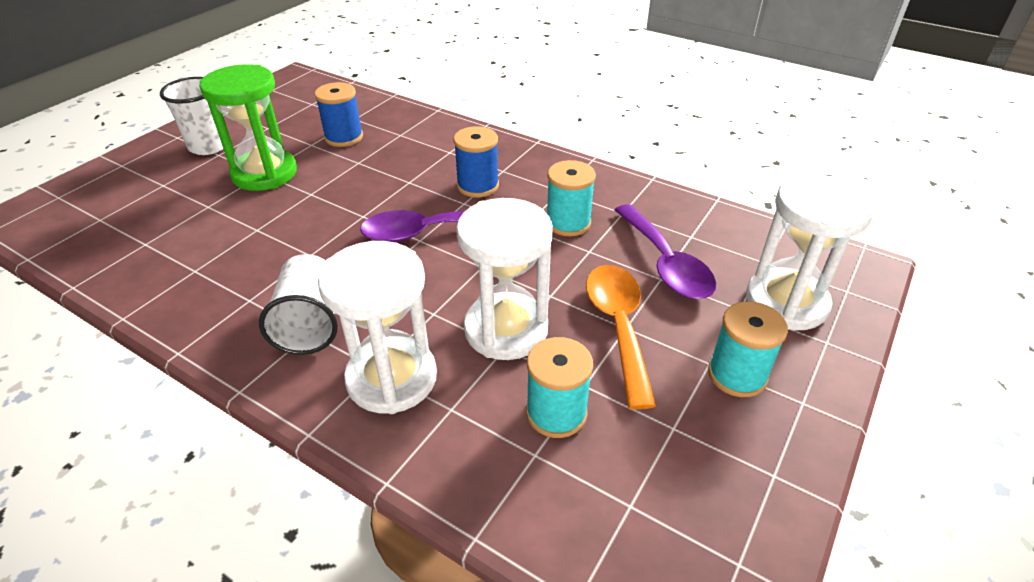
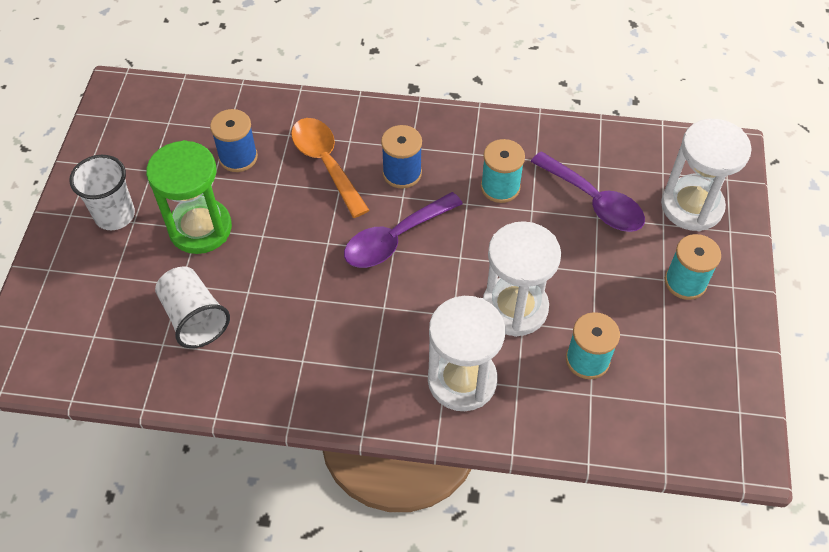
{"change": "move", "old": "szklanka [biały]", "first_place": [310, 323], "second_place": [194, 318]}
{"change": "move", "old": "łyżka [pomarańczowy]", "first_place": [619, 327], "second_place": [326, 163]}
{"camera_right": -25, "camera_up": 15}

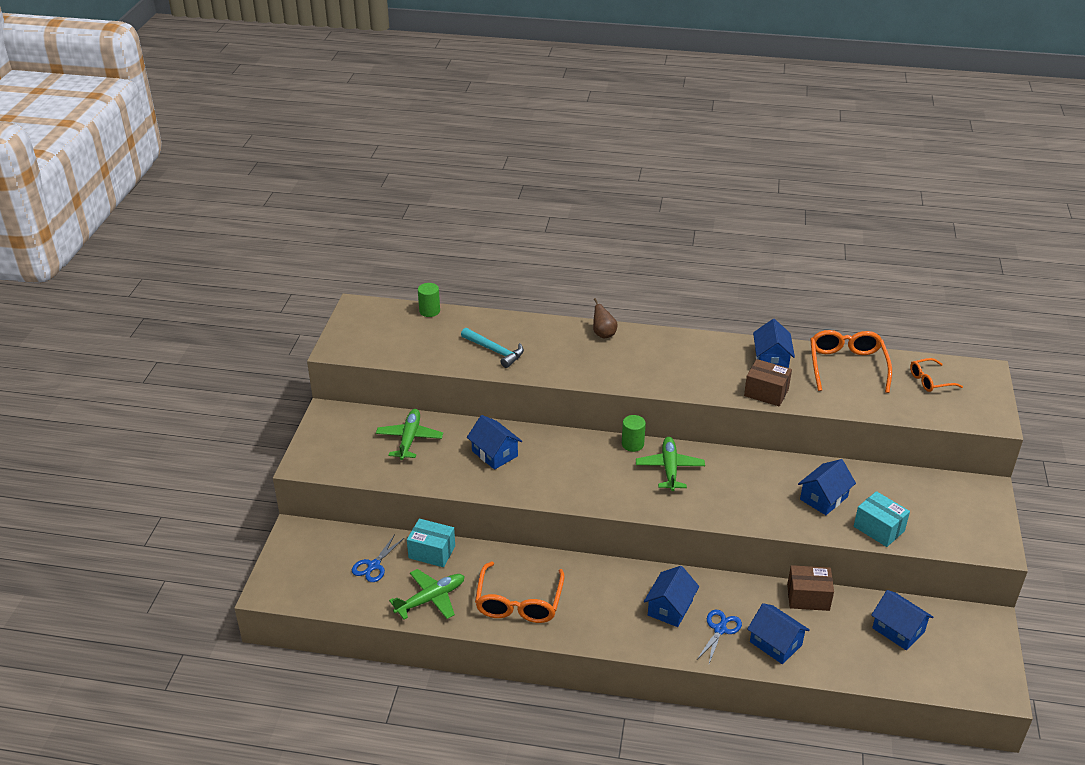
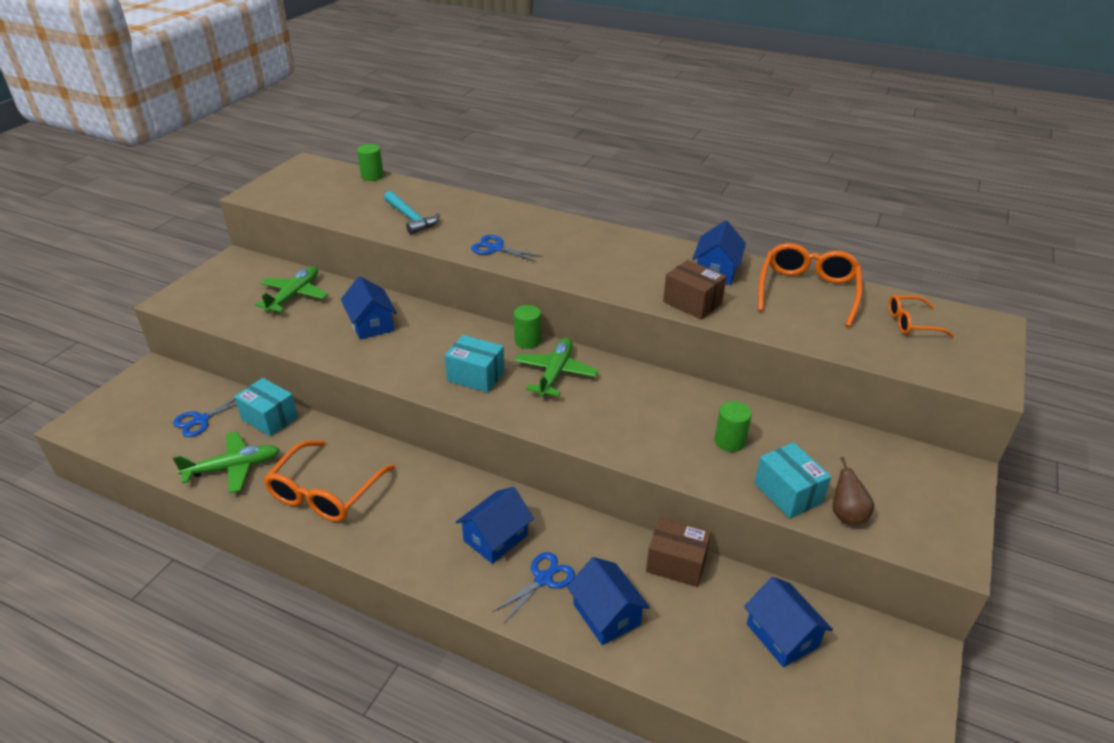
{"change": "insert", "new": "pudełko [turkusowy]", "second_place": [476, 376]}
{"change": "insert", "new": "nożyczki [niebieski]", "second_place": [496, 248]}
{"change": "replace", "old": "domek [niebieski]", "new": "walec [zielony]", "first_place": [824, 498], "second_place": [729, 441]}
{"change": "move", "old": "gruszka [brązowy]", "first_place": [603, 334], "second_place": [846, 515]}
{"camera_right": 15, "camera_up": 0}

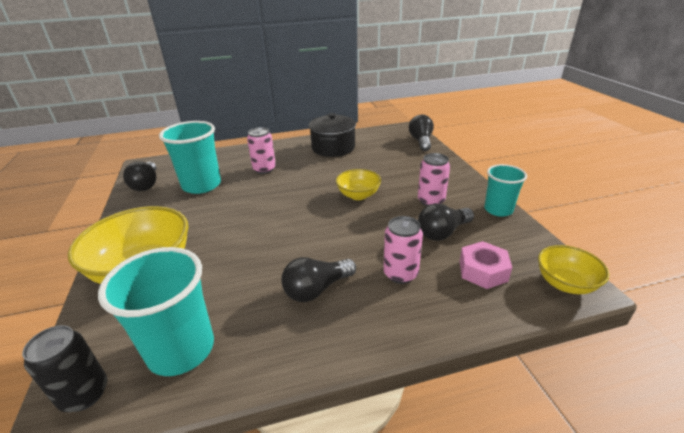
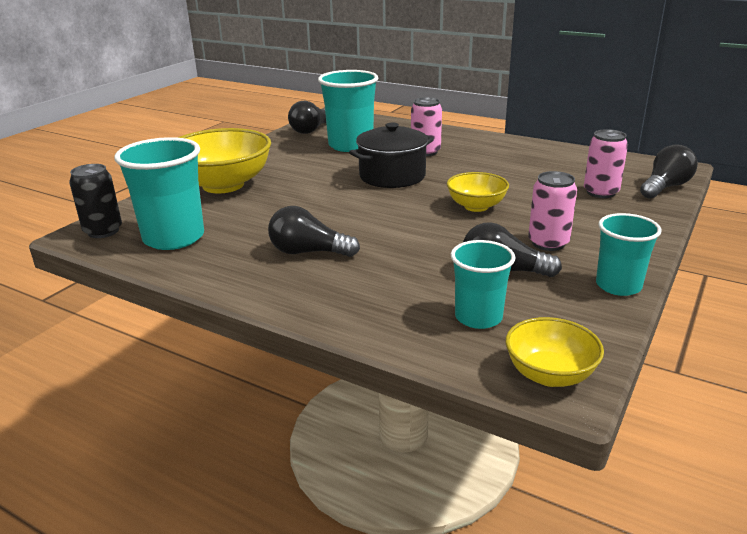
{"change": "move", "old": "garnek [czarny]", "first_place": [333, 148], "second_place": [392, 176]}
{"change": "replace", "old": "nakrętka [różowy]", "new": "szklanka [turkusowy]", "first_place": [483, 271], "second_place": [478, 317]}
{"change": "move", "old": "puszka [różowy]", "first_place": [400, 274], "second_place": [601, 192]}
{"camera_right": 45, "camera_up": -5}

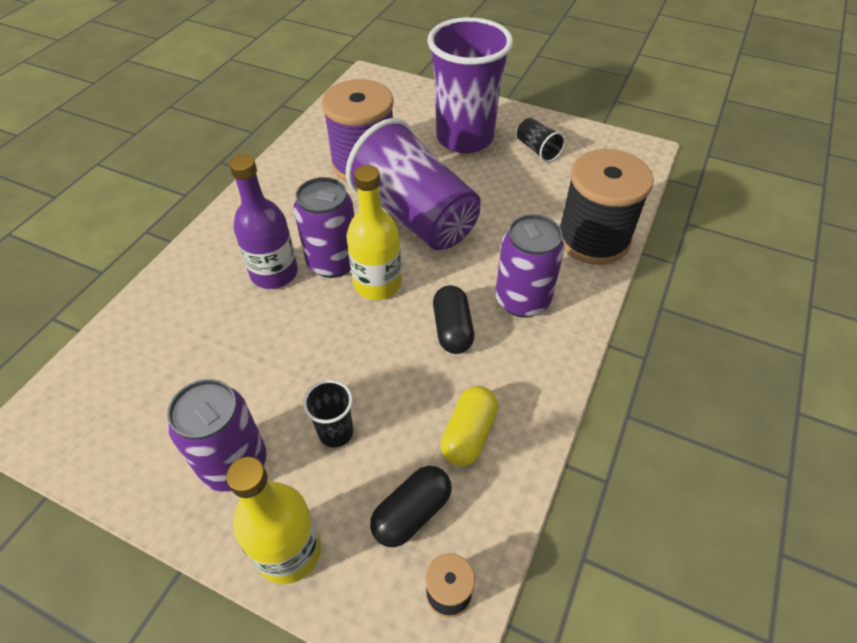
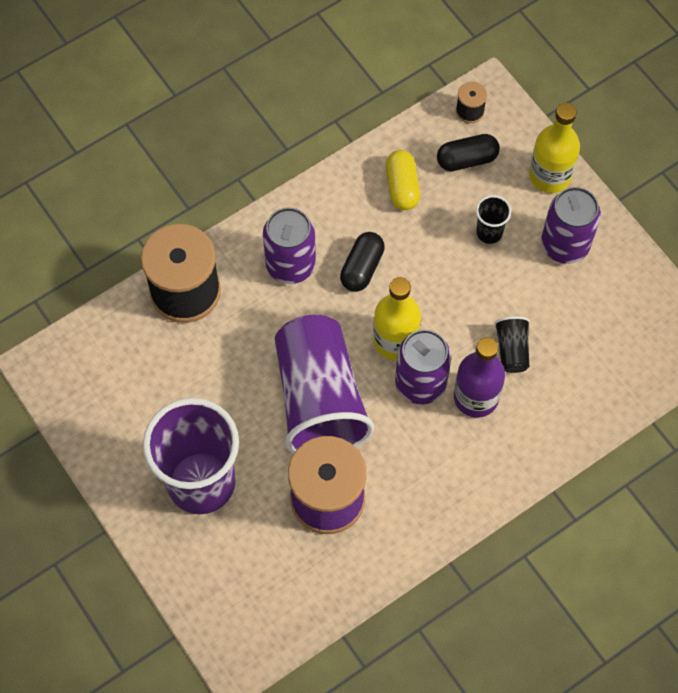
{"change": "rotate", "old": "kapsułka [żółty]", "first_place": [468, 434], "second_place": [402, 187], "degrees": -60}
{"change": "move", "old": "szklanka [czarny]", "first_place": [537, 150], "second_place": [512, 350]}
{"camera_right": -150, "camera_up": 15}

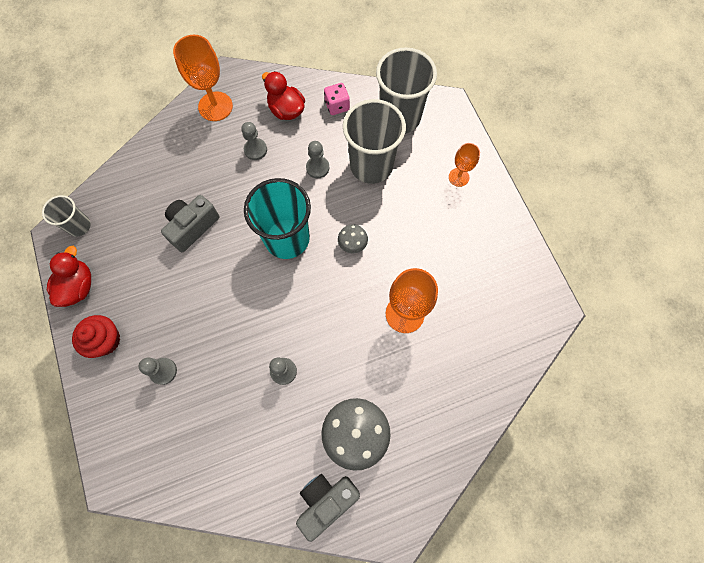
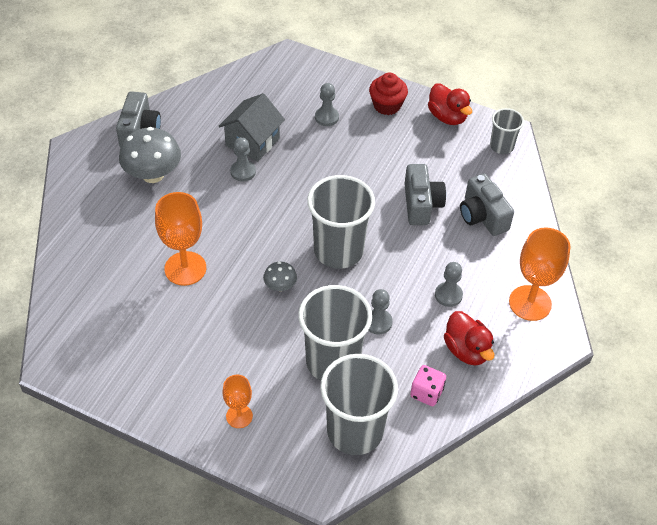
{"change": "insert", "new": "domek [szary]", "second_place": [252, 142]}
{"change": "recolor", "old": "szklanka [turkusowy]", "new": "szklanka [szary]", "first_place": [287, 238], "second_place": [338, 250]}
{"change": "rotate", "old": "kaczka [czerwony]", "first_place": [286, 110], "second_place": [466, 350], "degrees": 60}
{"change": "insert", "new": "aparat fotograficzny [szary]", "second_place": [482, 216]}
{"camera_right": 135, "camera_up": -20}

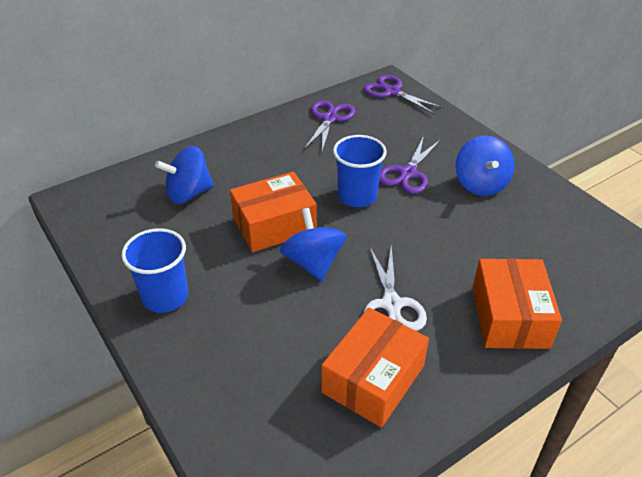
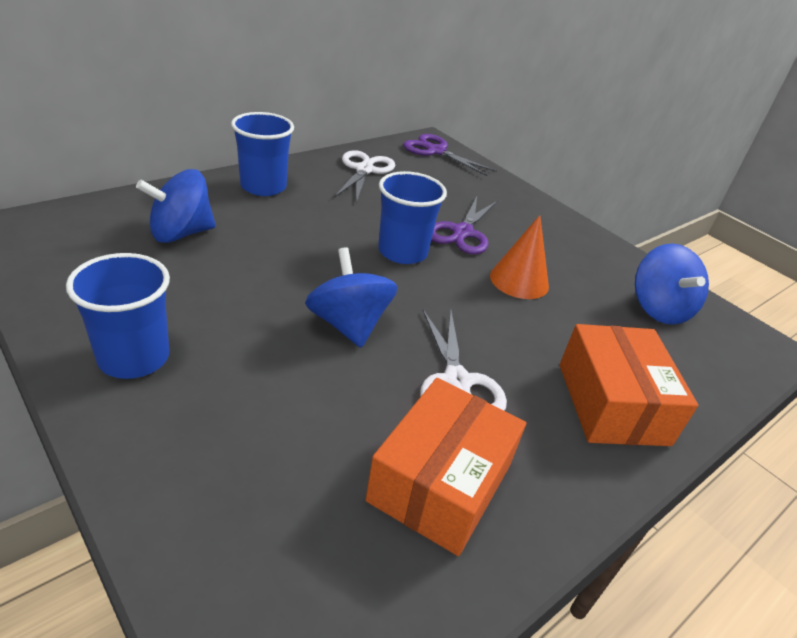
{"change": "insert", "new": "szklanka [niebieski]", "second_place": [263, 187]}
{"change": "recolor", "old": "nożyczki [fioletowy]", "new": "nożyczki [biały]", "first_place": [329, 118], "second_place": [364, 170]}
{"change": "insert", "new": "stożek [pomarańczowy]", "second_place": [519, 280]}
{"change": "move", "old": "bączek [niebieski]", "first_place": [480, 184], "second_place": [659, 309]}
{"change": "delete", "old": "pudełko [pomarańczowy]", "first_place": [274, 225]}
{"camera_right": -10, "camera_up": -5}

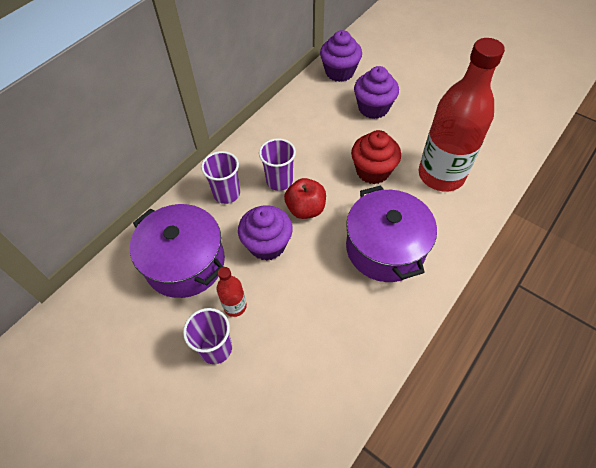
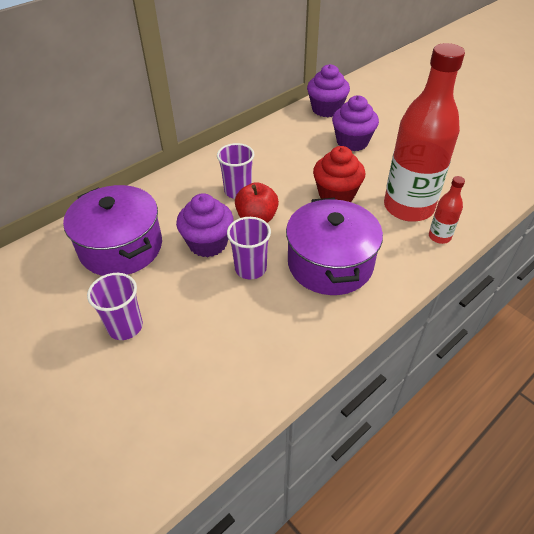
{"change": "move", "old": "szklanka [fioletowy]", "first_place": [226, 193], "second_place": [250, 268]}
{"change": "move", "old": "butelka [czerwony]", "first_place": [235, 306], "second_place": [439, 237]}
{"camera_right": 10, "camera_up": -10}

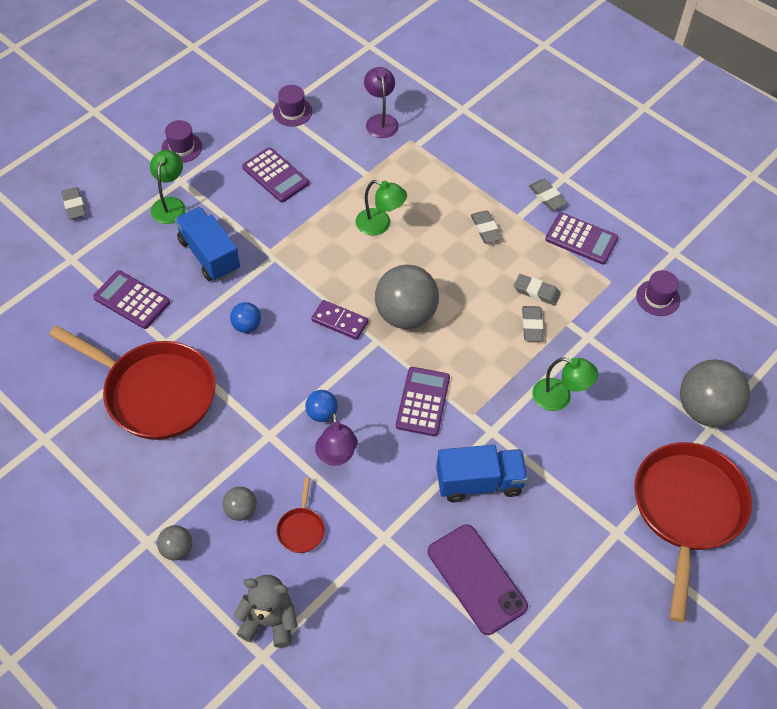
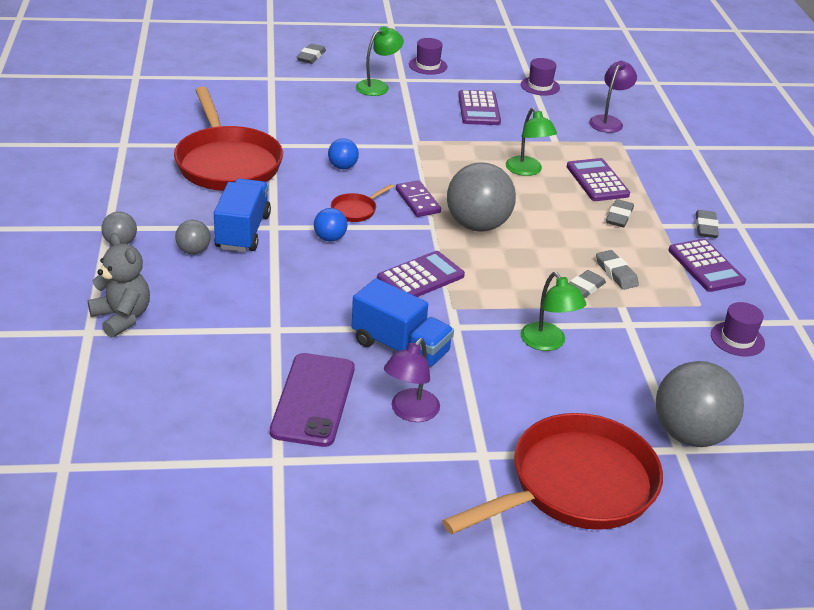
{"change": "move", "old": "ciężarówka [niebieski]", "first_place": [209, 255], "second_place": [243, 232]}
{"change": "move", "old": "patelnia [czerwony]", "first_place": [301, 529], "second_place": [356, 210]}
{"change": "move", "old": "lampka [fioletowy]", "first_place": [336, 456], "second_place": [410, 412]}
{"change": "move", "old": "kalkulator [fioletowy]", "first_place": [132, 300], "second_place": [597, 181]}
{"camera_right": 40, "camera_up": -20}

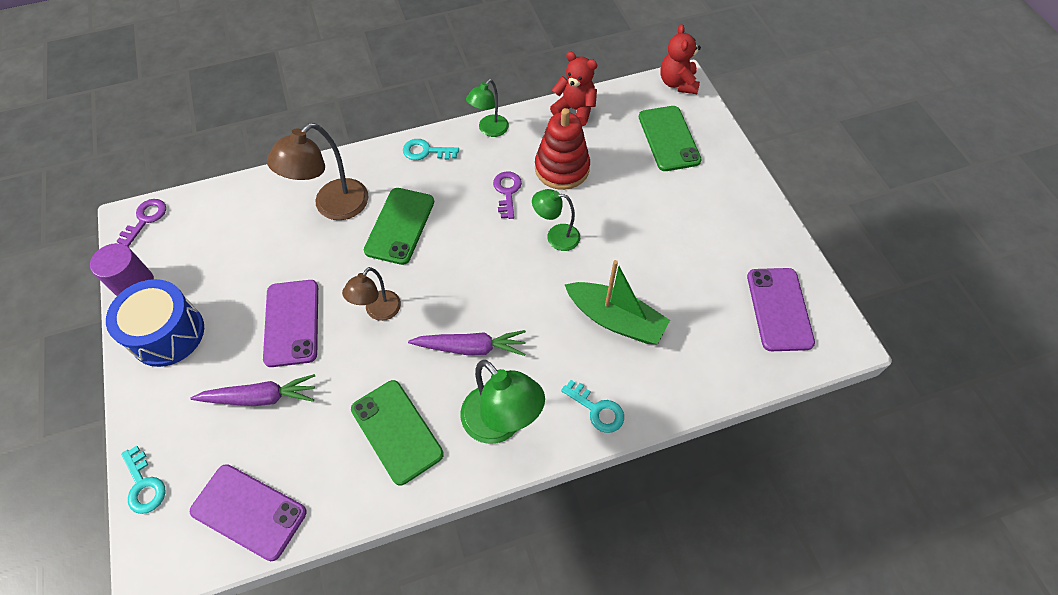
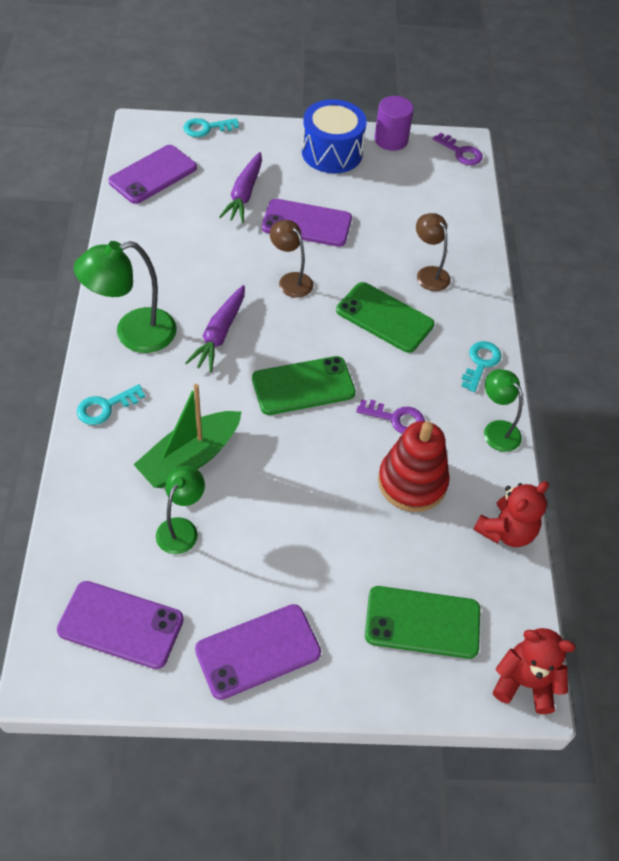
{"change": "move", "old": "lampka [zielony]", "first_place": [556, 237], "second_place": [181, 528]}
{"change": "insert", "new": "telefon [fioletowy]", "second_place": [258, 651]}
{"change": "move", "old": "telefon [zielony]", "first_place": [396, 431], "second_place": [303, 386]}
{"change": "resize", "old": "lampka [brązowy]", "first_place": [333, 207], "second_place": [429, 274], "factor": 0.61}
{"camera_right": 105, "camera_up": -5}

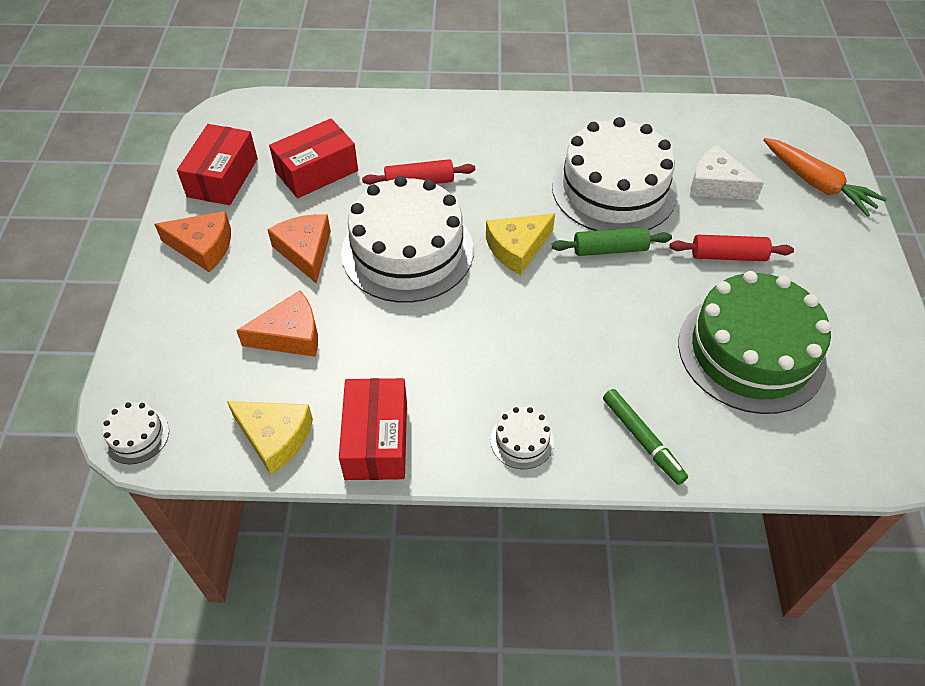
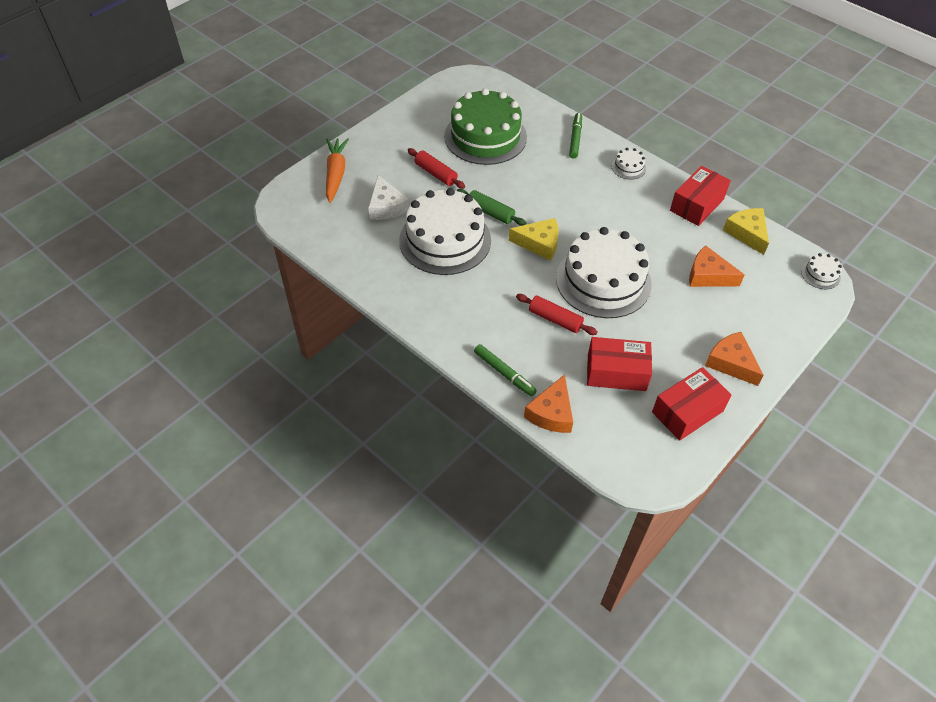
{"change": "insert", "new": "flamaster [zielony]", "second_place": [504, 373]}
{"change": "move", "old": "ser [pomarańczowy]", "first_place": [305, 251], "second_place": [551, 413]}
{"camera_right": -140, "camera_up": 0}

